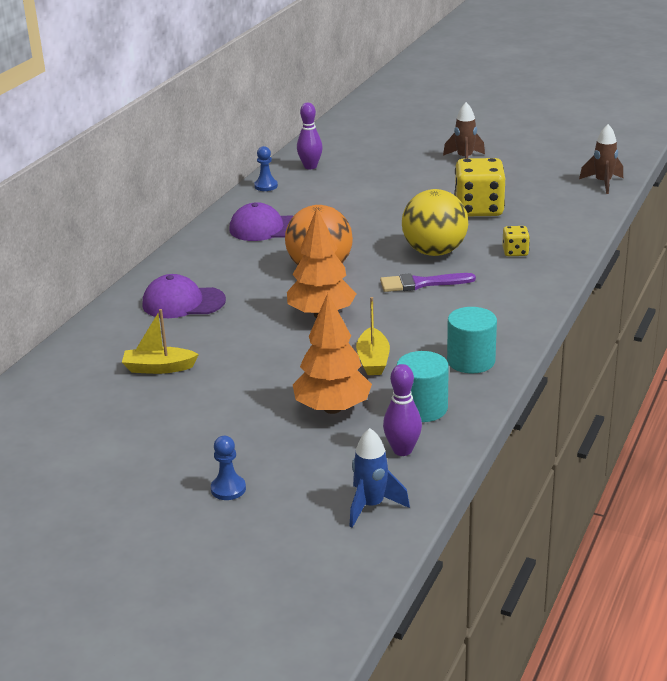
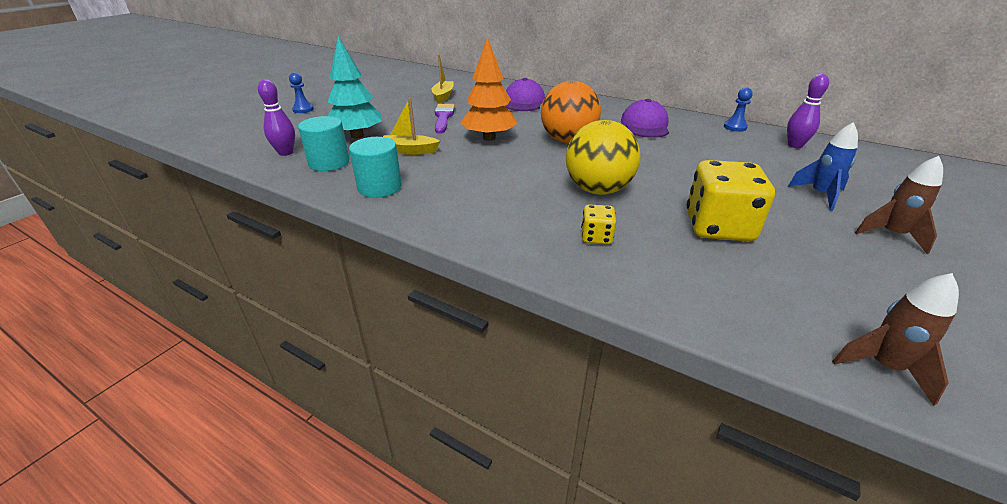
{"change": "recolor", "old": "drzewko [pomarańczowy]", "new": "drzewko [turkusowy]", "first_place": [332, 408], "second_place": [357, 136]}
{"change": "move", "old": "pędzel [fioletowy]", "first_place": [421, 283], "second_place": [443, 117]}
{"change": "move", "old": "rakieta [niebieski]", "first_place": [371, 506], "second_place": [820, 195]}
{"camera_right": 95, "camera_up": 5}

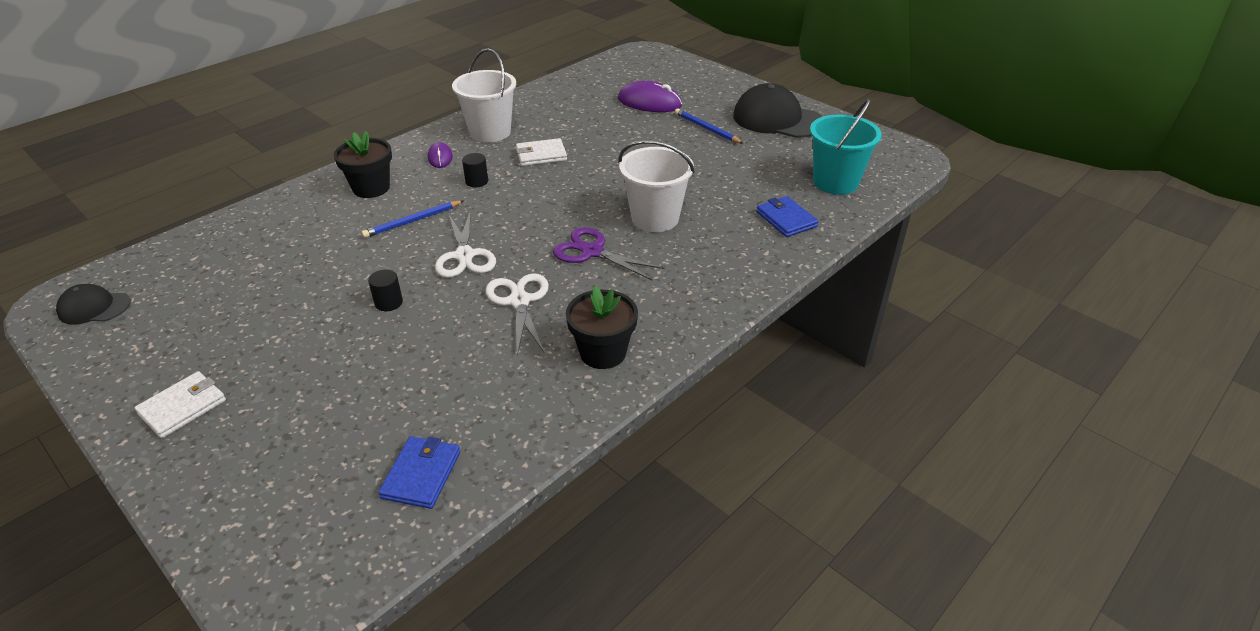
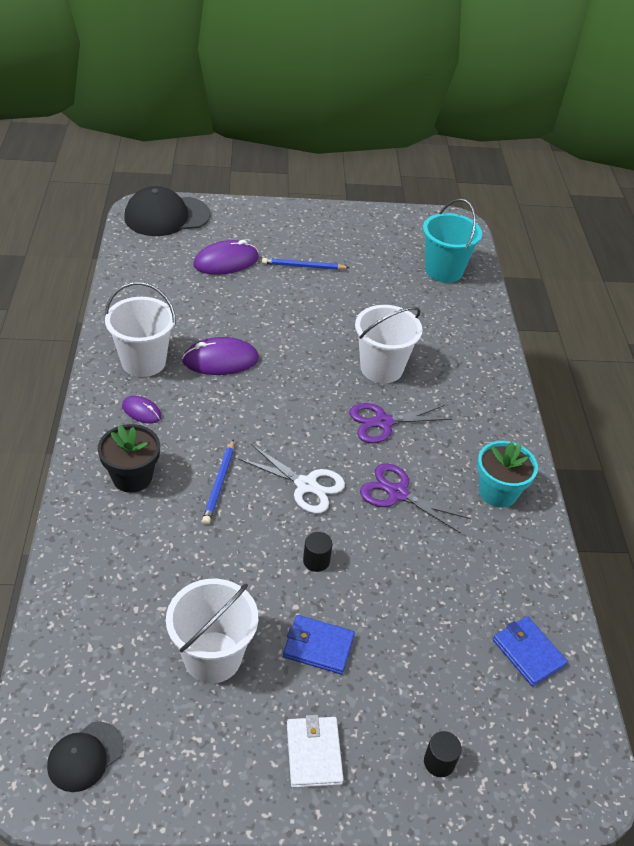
{"change": "move", "old": "czapka [czarny]", "first_place": [777, 119], "second_place": [167, 216]}
{"change": "insert", "new": "wiadro [biały]", "second_place": [213, 657]}
{"change": "replace", "old": "portfel [biały]", "new": "myszka [fioletowy]", "first_place": [541, 155], "second_place": [220, 360]}
{"change": "move", "old": "portfel [niebieski]", "first_place": [786, 219], "second_place": [318, 646]}
{"change": "recolor", "old": "nożyczki [biały]", "new": "nożyczki [fioletowy]", "first_place": [519, 301], "second_place": [397, 493]}
{"change": "move", "old": "walec [czarny]", "first_place": [477, 181], "second_place": [439, 762]}
{"change": "recolor", "old": "doniczka [czarny]", "new": "doniczka [turkusowy]", "first_place": [603, 353], "second_place": [498, 492]}
{"camera_right": -50, "camera_up": 5}

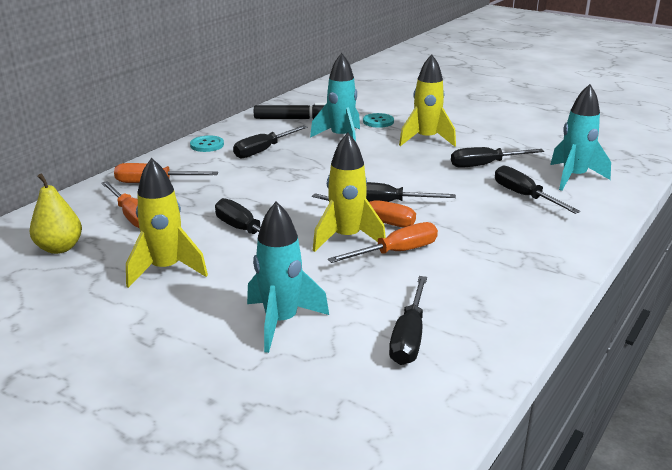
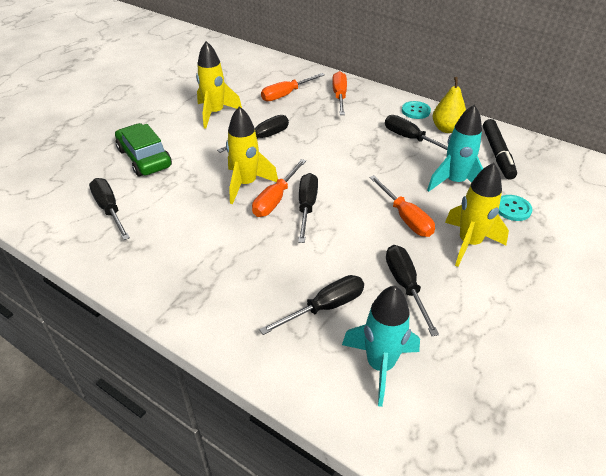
{"change": "rotate", "old": "śrubokręt [czarny]", "first_place": [409, 337], "second_place": [109, 209], "degrees": 45}
{"change": "replace", "old": "rakieta [turkusowy]", "new": "samochód [zielony]", "first_place": [281, 322], "second_place": [144, 158]}
{"change": "move", "old": "śrubokręt [pomarańczowy]", "first_place": [396, 252], "second_place": [405, 218]}
{"change": "move", "old": "gruszka [żółty]", "first_place": [59, 248], "second_place": [447, 129]}
{"camera_right": 90, "camera_up": 15}

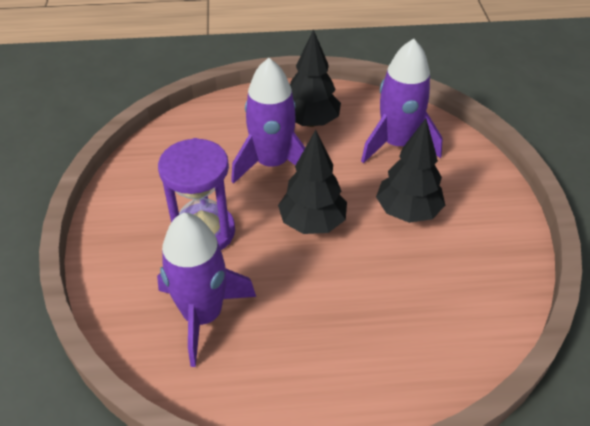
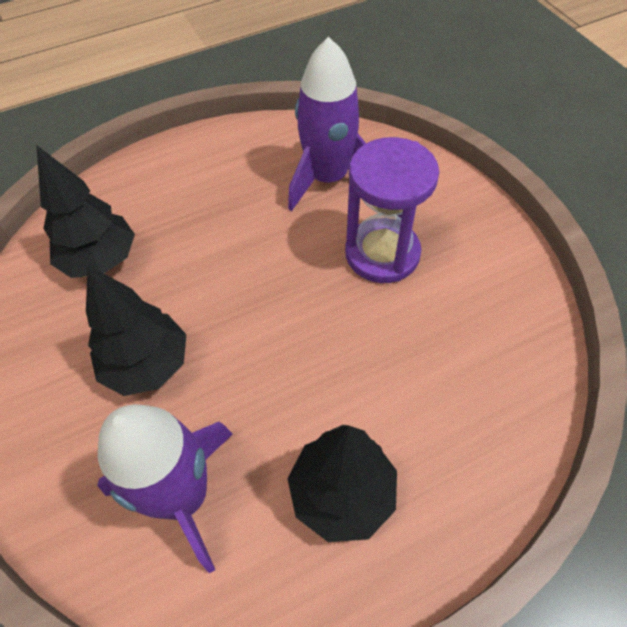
{"change": "move", "old": "drzewko [czarny]", "first_place": [312, 223], "second_place": [101, 260]}
{"change": "delete", "old": "rakieta [fioletowy]", "first_place": [272, 163]}
{"camera_right": 160, "camera_up": 10}

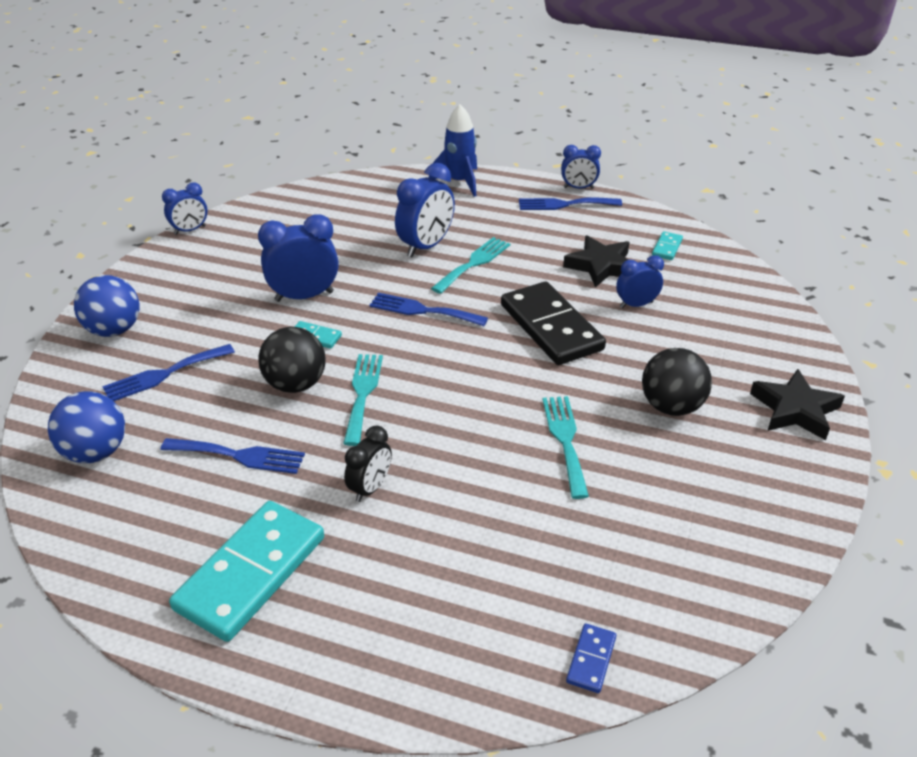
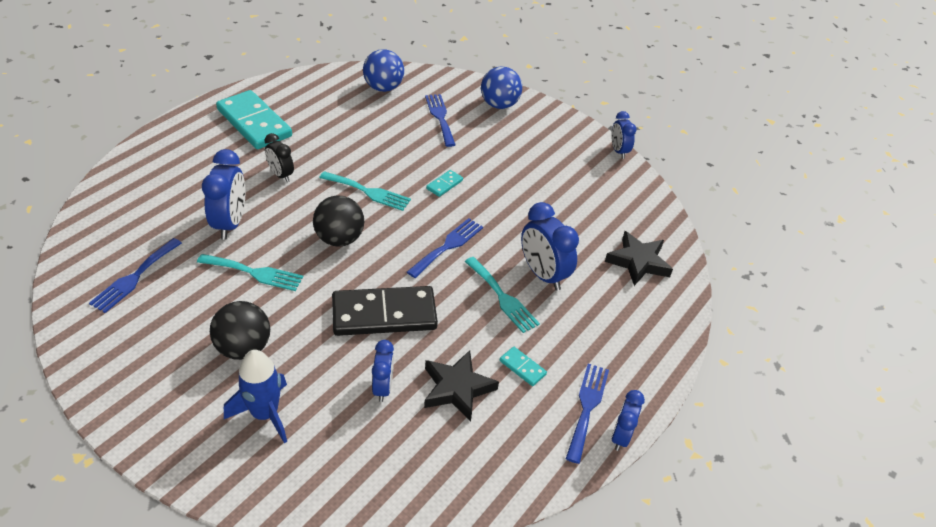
{"change": "move", "old": "widelec [niebieski]", "first_place": [239, 456], "second_place": [134, 277]}
{"change": "move", "old": "budzik [niebieski]", "first_place": [304, 296], "second_place": [230, 223]}
{"change": "move", "old": "rakieta [niebieski]", "first_place": [459, 182], "second_place": [265, 414]}
{"change": "move", "old": "piłka [czarny]", "first_place": [296, 384], "second_place": [339, 239]}
{"change": "move", "old": "kostka domina [turkusowy]", "first_place": [667, 248], "second_place": [522, 367]}
{"change": "move", "old": "gwiazda [czarny]", "first_place": [795, 410], "second_place": [638, 262]}
{"change": "delete", "old": "kostka domina [niebieski]", "first_place": [591, 659]}
{"camera_right": 105, "camera_up": 5}

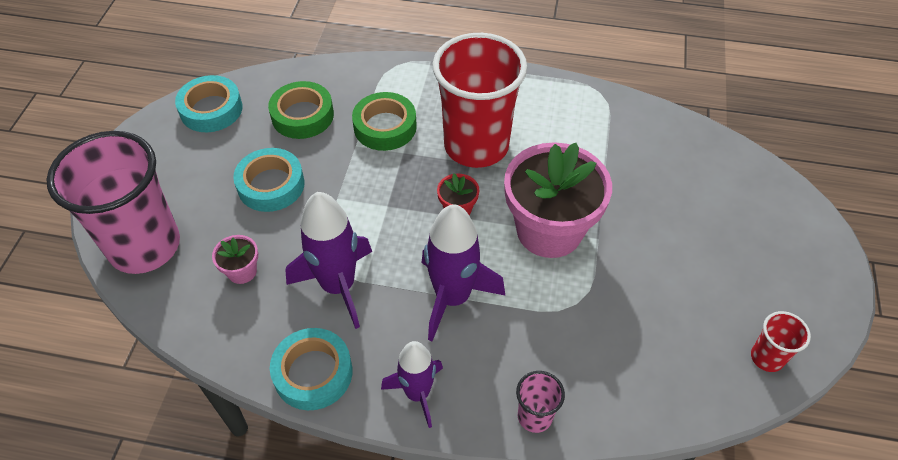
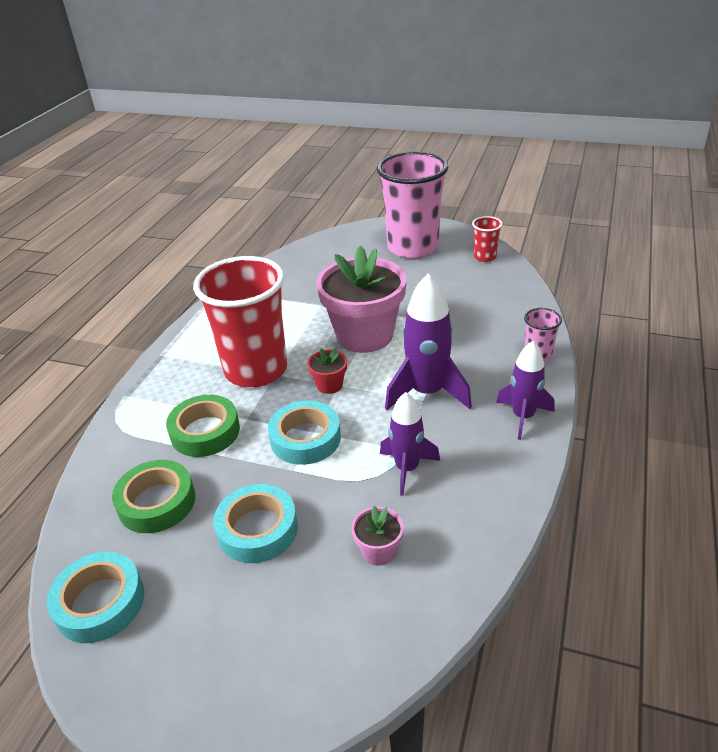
{"change": "move", "old": "taśma klejąca [turkusowy]", "first_place": [313, 373], "second_place": [305, 438]}
{"change": "move", "old": "szklanka [różowy]", "first_place": [145, 246], "second_place": [412, 247]}
{"change": "resize", "old": "rakieta [fioletowy]", "first_place": [338, 286], "second_place": [407, 468], "factor": 0.66}
{"camera_right": -80, "camera_up": -15}

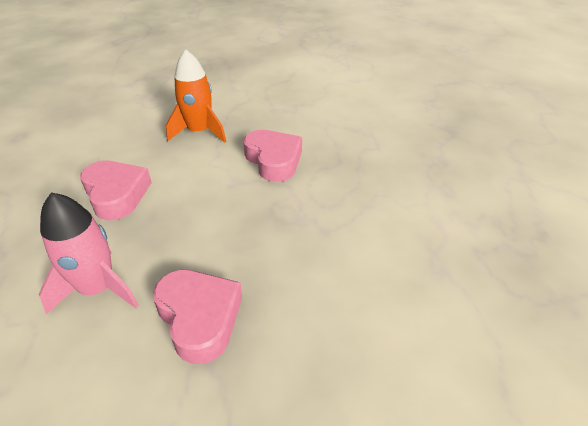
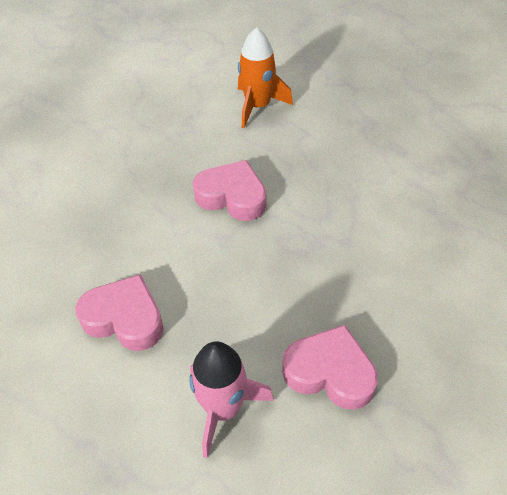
{"change": "move", "old": "rakieta [pomarańczowy]", "first_place": [199, 132], "second_place": [258, 106]}
{"camera_right": -35, "camera_up": 10}

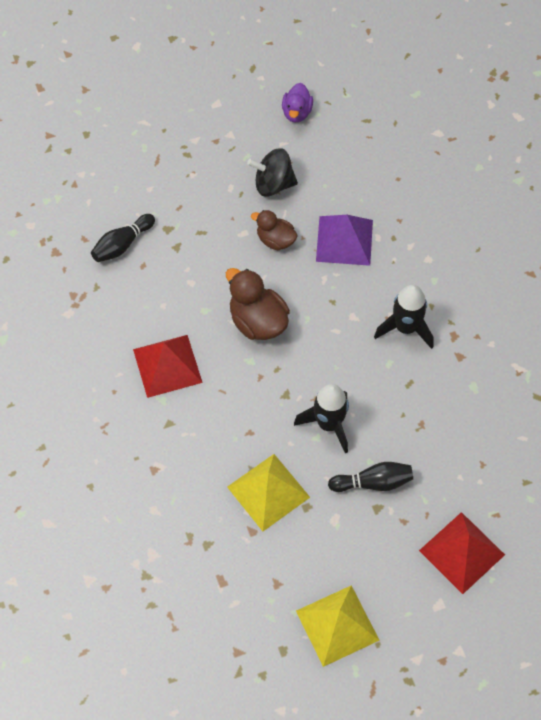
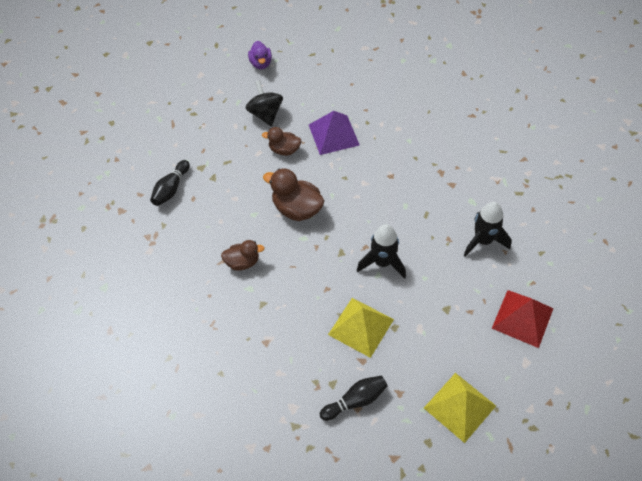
{"change": "replace", "old": "piramida [czerwony]", "new": "kaczka [brązowy]", "first_place": [167, 365], "second_place": [242, 262]}
{"change": "rotate", "old": "bączek [czarny]", "first_place": [273, 184], "second_place": [265, 114], "degrees": 90}
{"change": "move", "old": "kręgiel [czarny]", "first_place": [373, 482], "second_place": [355, 401]}
{"change": "move", "old": "rakieta [czarny]", "first_place": [405, 328], "second_place": [483, 241]}
{"camera_right": -20, "camera_up": -5}

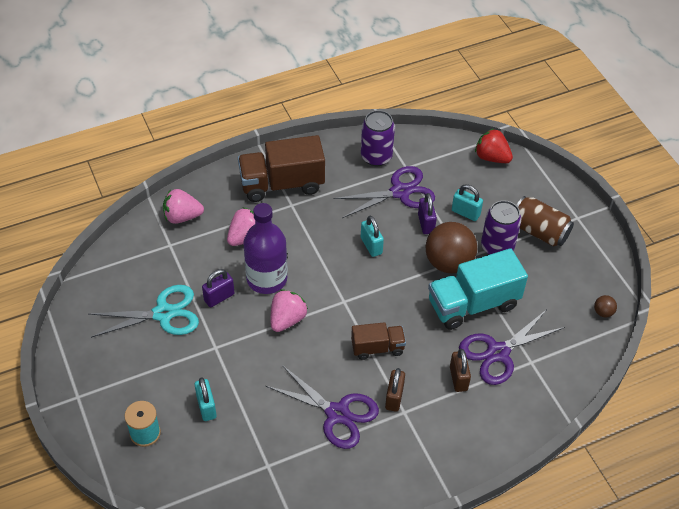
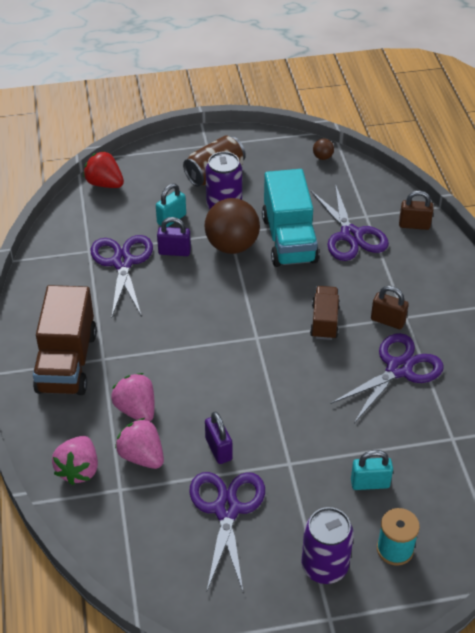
{"change": "rotate", "old": "truskawka [czerwony]", "first_place": [491, 157], "second_place": [105, 184], "degrees": 75}
{"change": "move", "old": "truskawka [różowy]", "first_place": [287, 319], "second_place": [142, 456]}
{"change": "recolor", "old": "nożyczki [turkusowy]", "new": "nożyczki [fioletowy]", "first_place": [163, 314], "second_place": [227, 509]}
{"change": "move", "old": "puszka [fioletowy]", "first_place": [376, 157], "second_place": [324, 566]}
{"change": "move", "old": "kłódka [brązowy]", "first_place": [458, 378], "second_place": [414, 225]}
{"change": "delete", "old": "butelka [fioletowy]", "first_place": [267, 279]}
{"change": "delete", "old": "kłódka [turkusowy]", "first_place": [371, 246]}
{"camera_right": -75, "camera_up": -5}

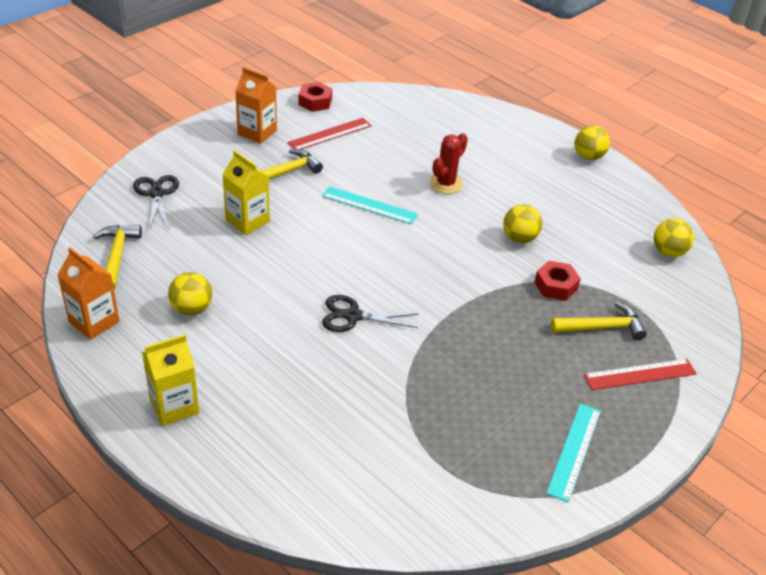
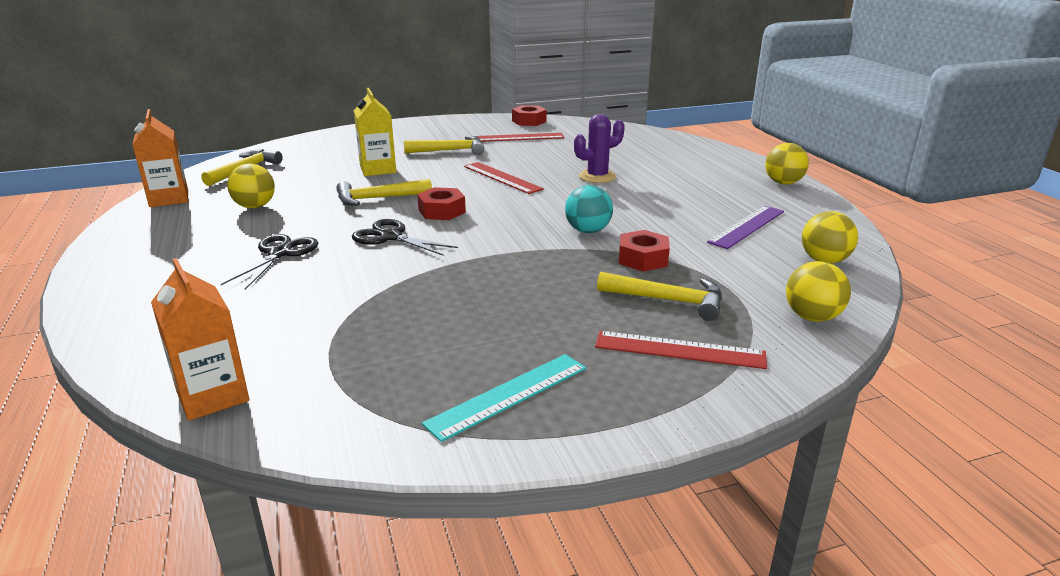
{"change": "move", "old": "karton mleka [pomarańczowy]", "first_place": [257, 132], "second_place": [212, 396]}
{"change": "move", "old": "nożyczki [czarny]", "first_place": [156, 194], "second_place": [279, 254]}
{"change": "insert", "new": "młotek [żółty]", "second_place": [378, 198]}
{"change": "insert", "new": "nakrętka [czerwony]", "second_place": [442, 211]}
{"change": "recolor", "old": "linijka [turkusowy]", "new": "linijka [czerwony]", "first_place": [369, 205], "second_place": [502, 177]}
{"change": "insert", "new": "piłka [turkusowy]", "second_place": [588, 231]}
{"change": "recolor", "old": "kaktus [czerwony]", "new": "kaktus [fioletowy]", "first_place": [446, 183], "second_place": [597, 177]}
{"change": "insert", "new": "linijka [fioletowy]", "second_place": [747, 226]}
{"change": "move", "old": "piłka [żółty]", "first_place": [519, 238], "second_place": [812, 317]}
{"change": "delete", "old": "karton mleka [żółty]", "first_place": [174, 406]}
{"camera_right": 30, "camera_up": -15}

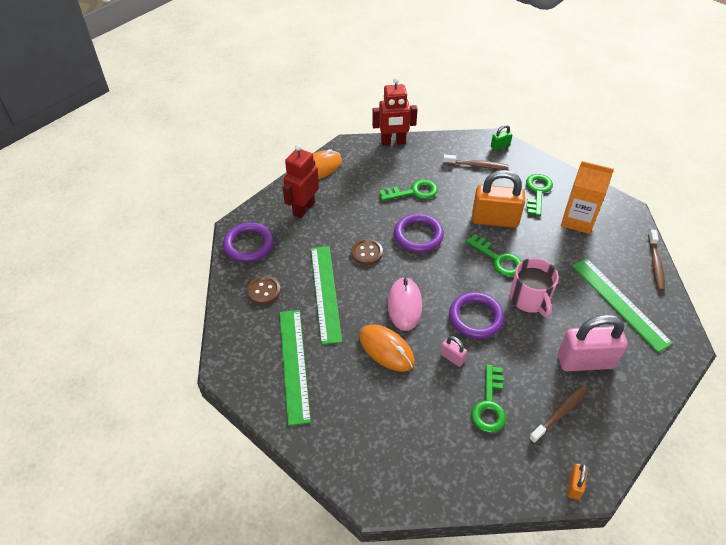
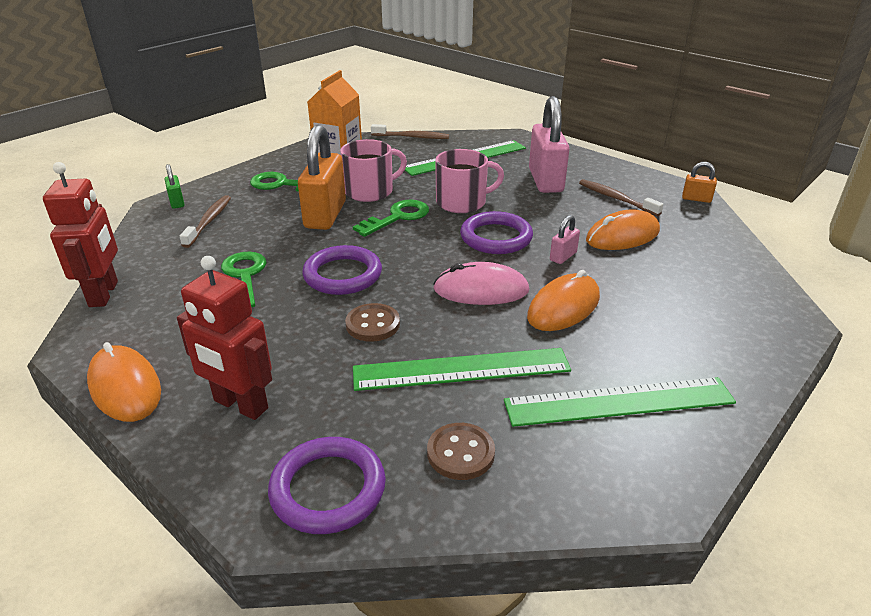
{"change": "insert", "new": "kubek [różowy]", "second_place": [370, 191]}
{"change": "replace", "old": "klucz [zielony]", "new": "myszka [pomarańczowy]", "first_place": [489, 404], "second_place": [622, 236]}
{"camera_right": -90, "camera_up": -15}

